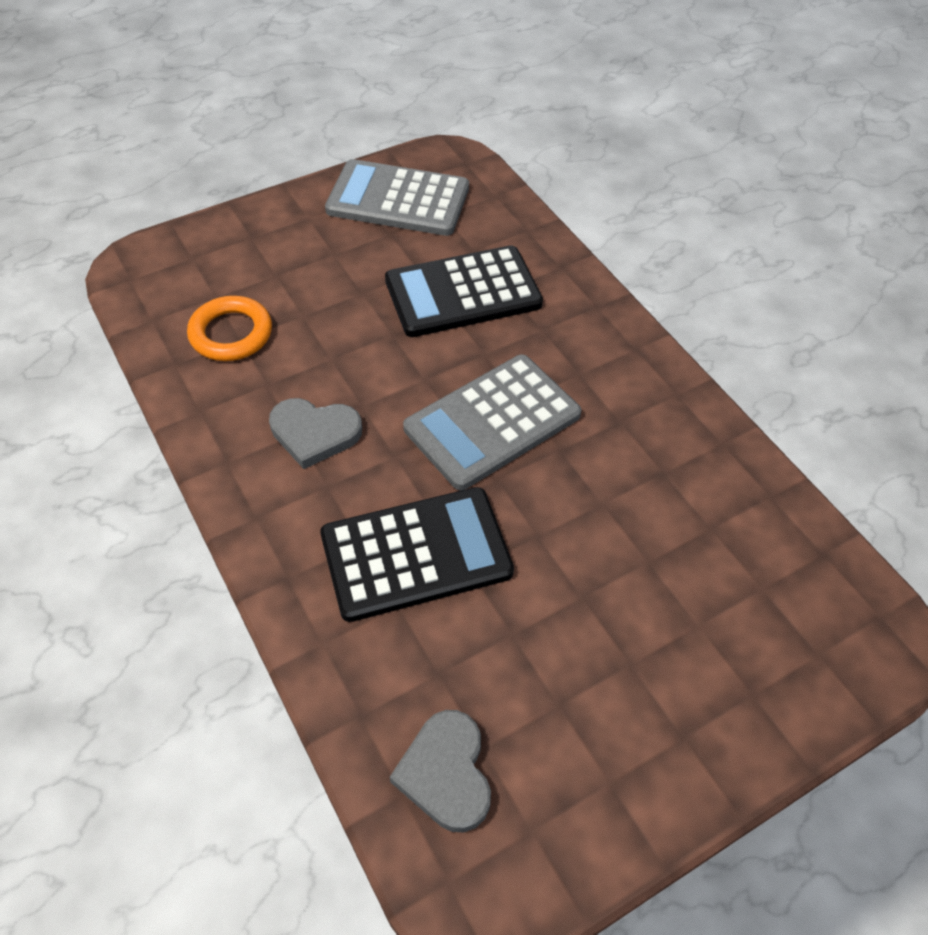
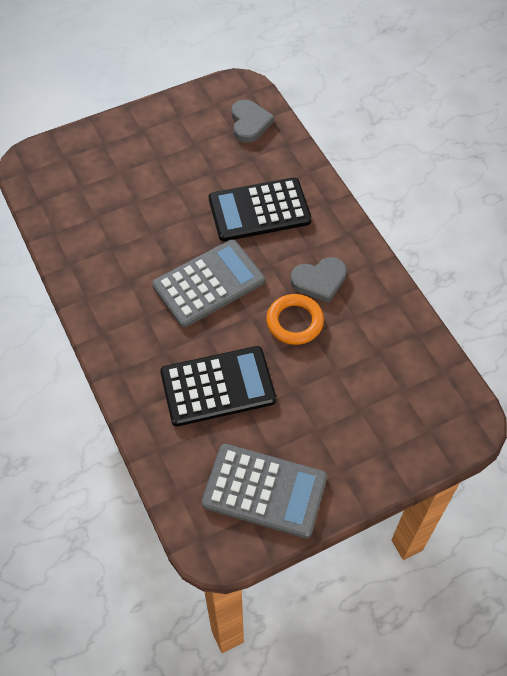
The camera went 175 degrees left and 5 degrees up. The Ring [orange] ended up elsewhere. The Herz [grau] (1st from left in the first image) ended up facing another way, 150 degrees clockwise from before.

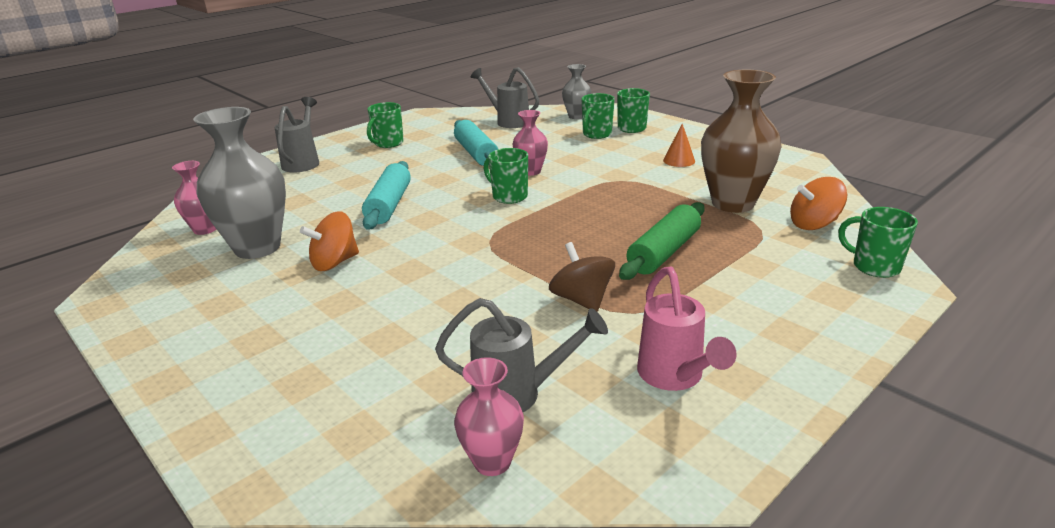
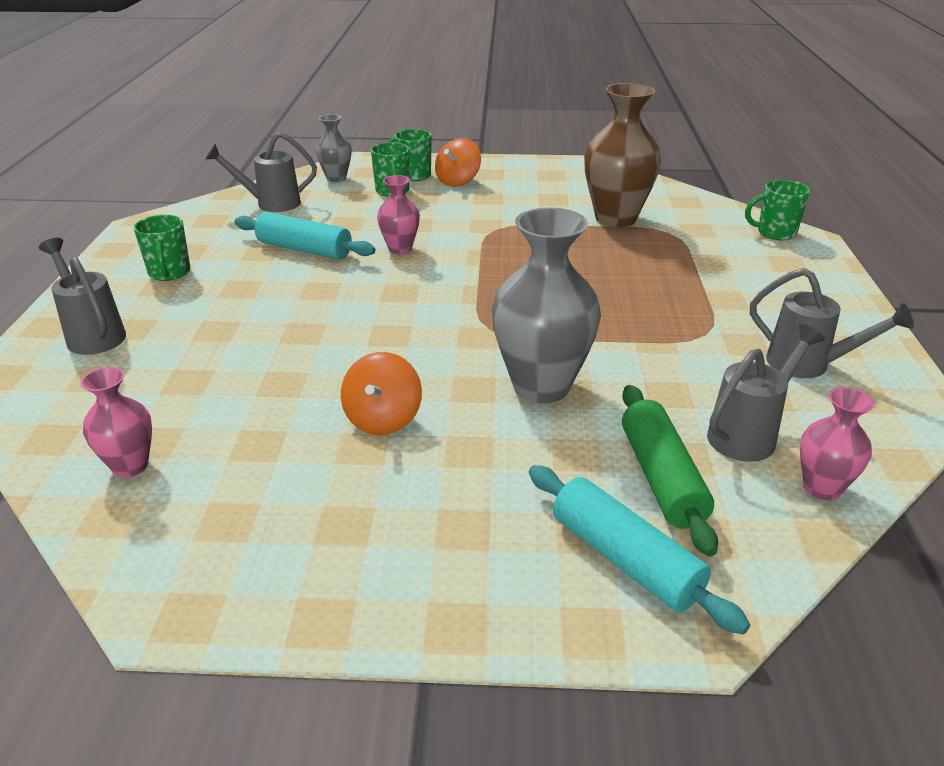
The camera went 45 degrees left and 5 degrees up. The Vase [grau] (1st from left in the first image) ended up elsewhere. The Nudelholz [türkis] (1st from left in the first image) ended up elsewhere. The second view lost the Tasse [grün] (2nd from left). The second view lost the Kreisel [braun]. The Nudelholz [grün] ended up elsewhere. What was the Gießkanne [rosa] turned into the Gießkanne [grau] (4th from left). The second view lost the Kegel [orange]. The Kreisel [orange] (2nd from left) ended up elsewhere.

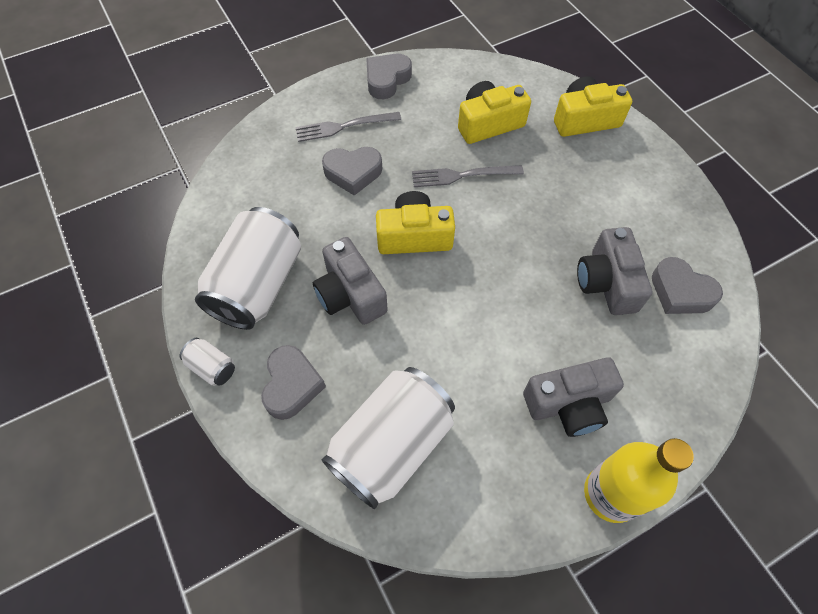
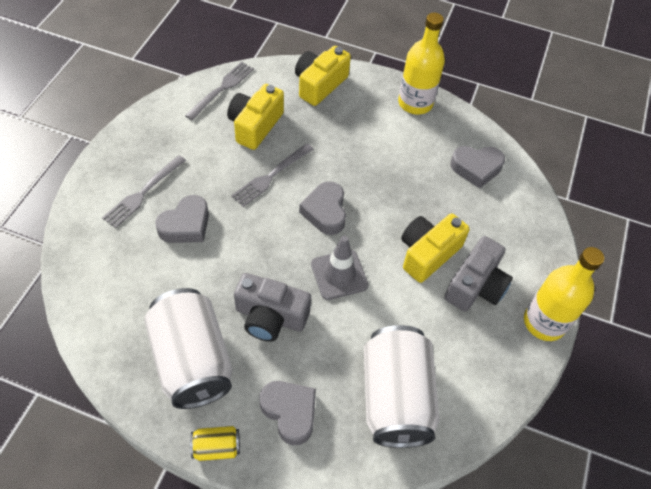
The camera went 45 degrees left and 5 degrees down. What was the Dose [weiß] (1st from left) turned into the Dose [gelb]. The Herz [grau] (3rd from left) ended up elsewhere. The Kamera [gelb] (1st from left in the first image) ended up elsewhere. The second view lost the Kamera [grau] (3rd from left). The second view gained the Gabel [grau] (2nd from left). The second view gained the Leitkegel [grau]. The second view gained the Flasche [gelb] (1st from left).

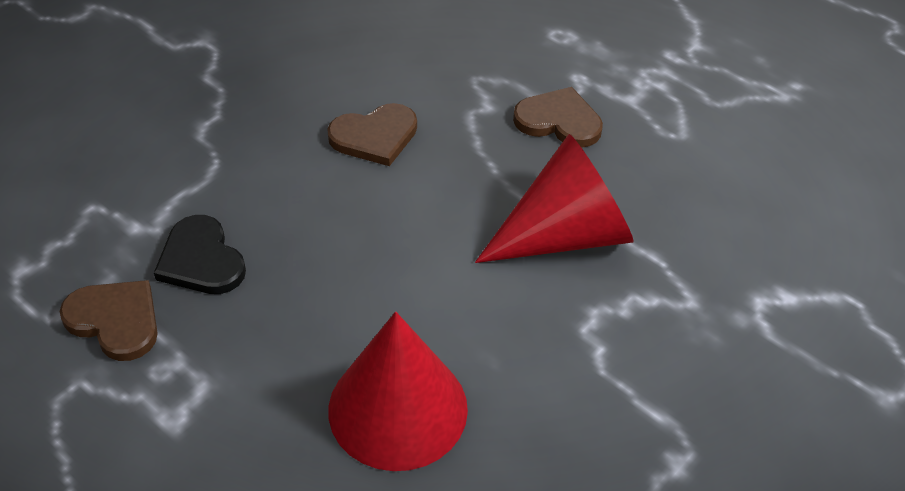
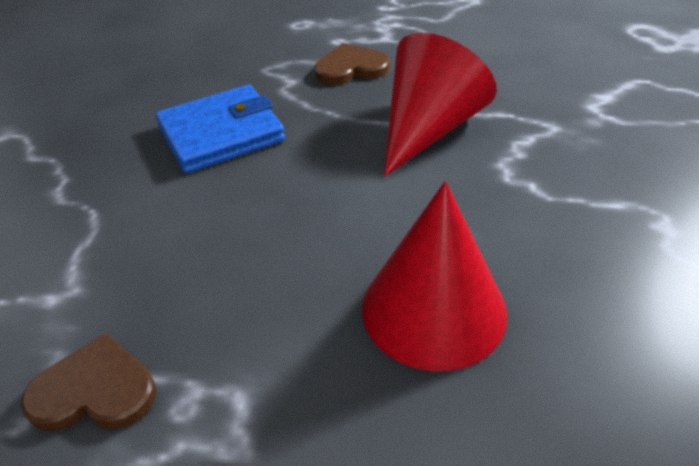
The camera went 30 degrees left and 5 degrees down. The second view lost the Herz [schwarz]. Where the Herz [braun] (2nd from left) stood, the Geldbörse [blau] came to stand.

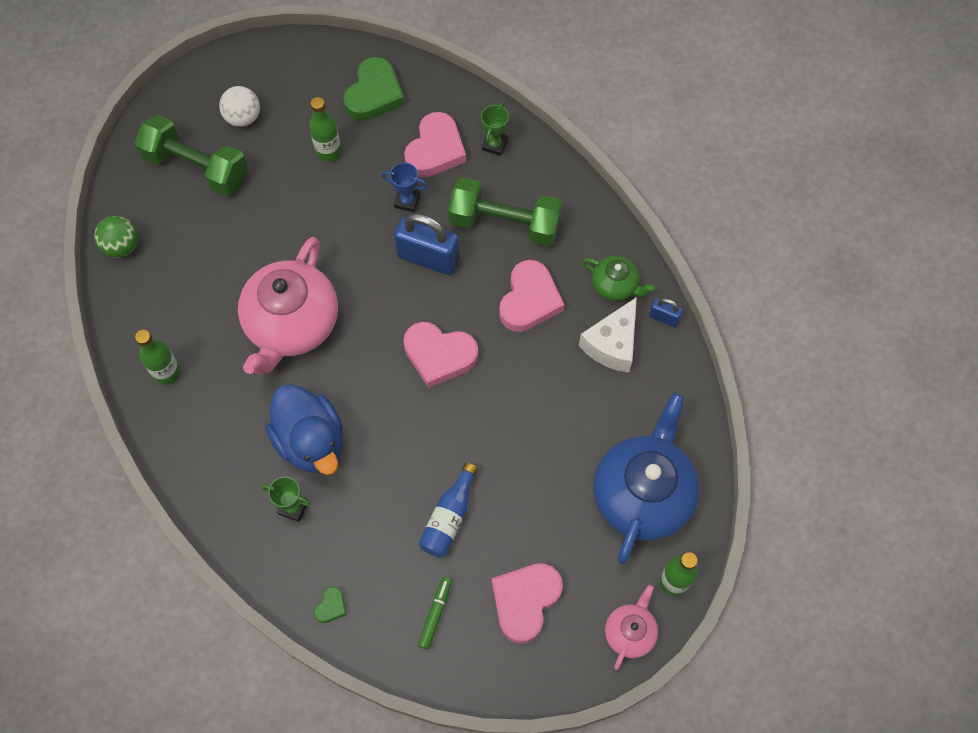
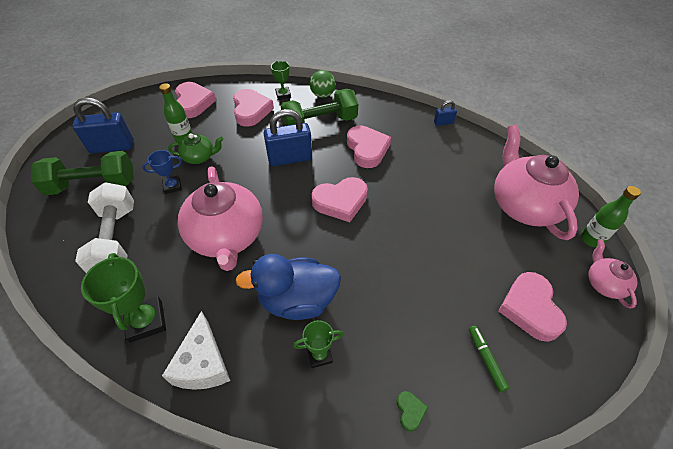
The camera went 35 degrees left and 15 degrees down. The Ball [grün] ended up elsewhere. Where the Flasche [grün] (1st from left) stood, the Pokal [grün] (1st from left) came to stand. Where the Ball [weiß] stood, the Vorhängeschloss [blau] (1st from left) came to stand. The Ente [blau] ended up facing another way, 150 degrees clockwise from before. What was the Herz [grün] (2nd from left) turned into the Herz [rosa] (1st from left). The Pokal [blau] ended up elsewhere. The second view lost the Flasche [blau]. The Käse [weiß] ended up elsewhere. The Teekanne [grün] ended up elsewhere. What was the Teekanne [blau] turned into the Teekanne [rosa] (2nd from left). The second view gained the Hantel [weiß].

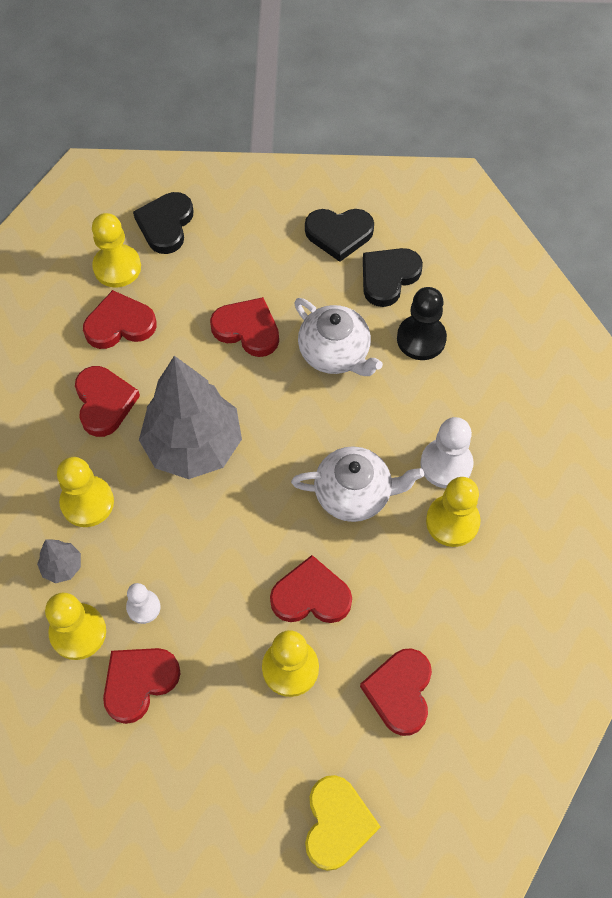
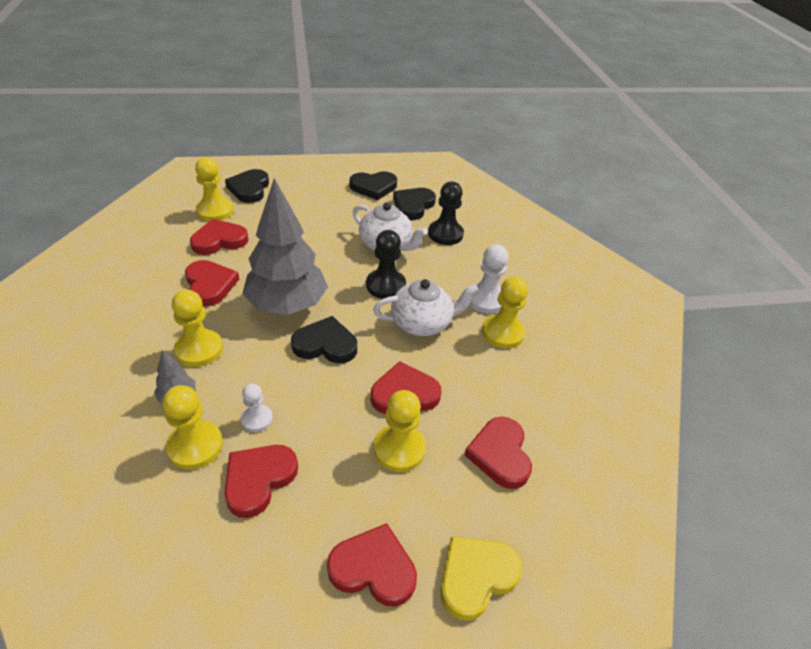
The camera went 15 degrees left and 20 degrees down. The Herz [rot] (4th from left) ended up elsewhere. The Herz [gelb] ended up facing another way, 120 degrees counterclockwise from before. The second view gained the Herz [schwarz] (2nd from left). The second view gained the Bauer [schwarz] (1st from left).

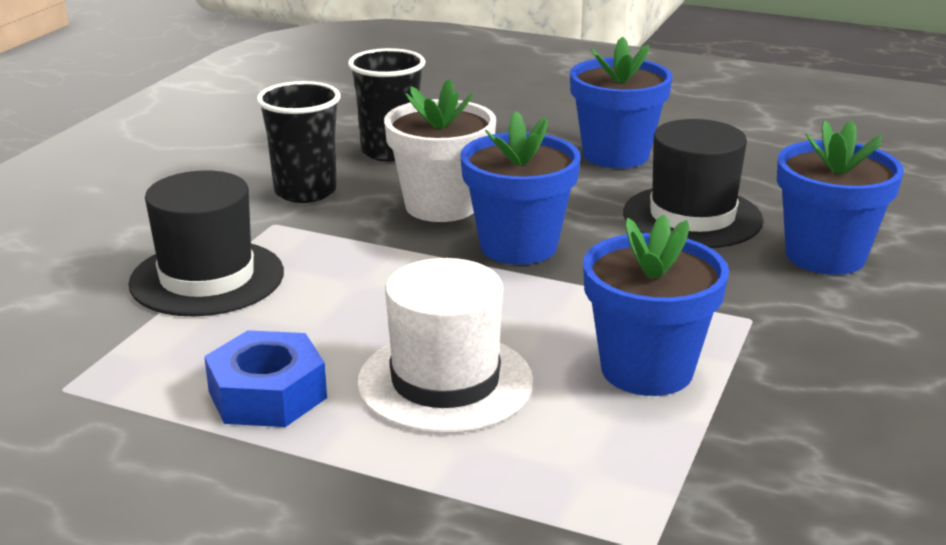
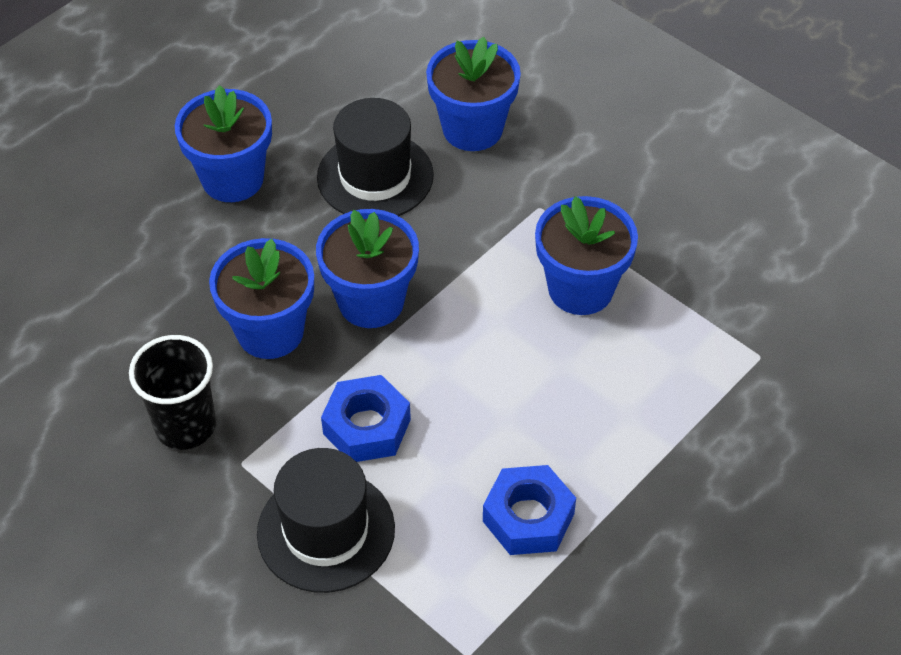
The camera went 70 degrees left and 25 degrees up. The second view lost the Becher [schwarz] (2nd from left). The second view lost the Hut [weiß]. What was the Blumentopf [weiß] turned into the Blumentopf [blau] (2nd from left). The second view gained the Sechskantmutter [blau] (1st from left).

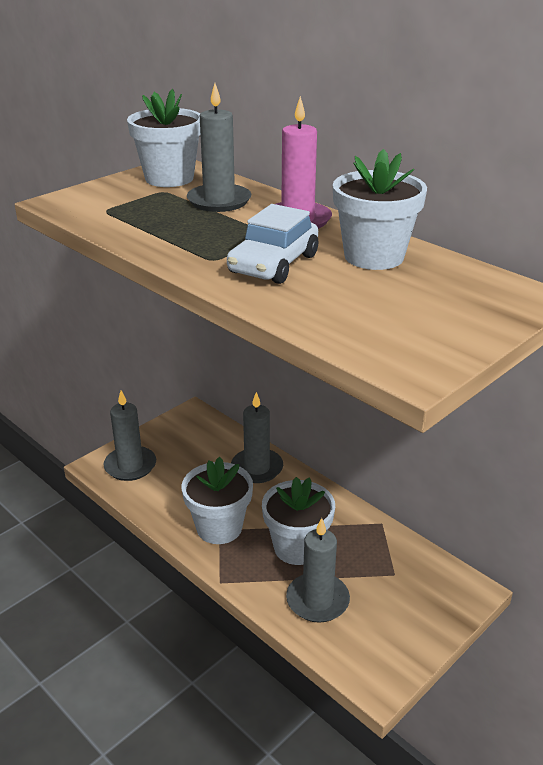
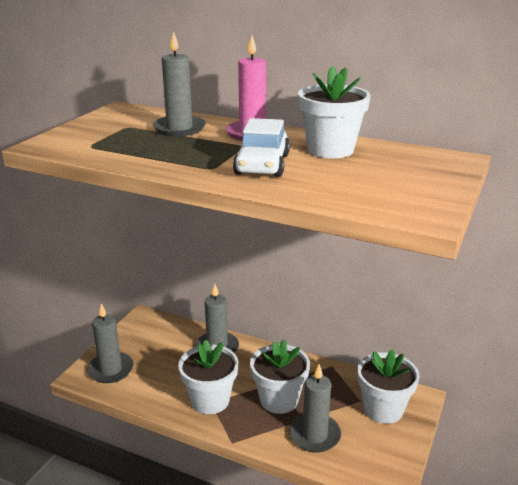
The camera went 20 degrees left and 5 degrees down. The Blumentopf [weiß] (1st from left in the first image) ended up elsewhere.

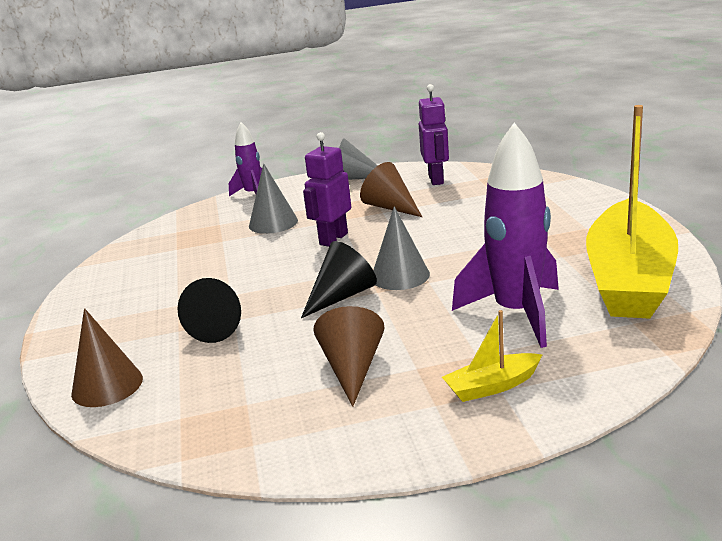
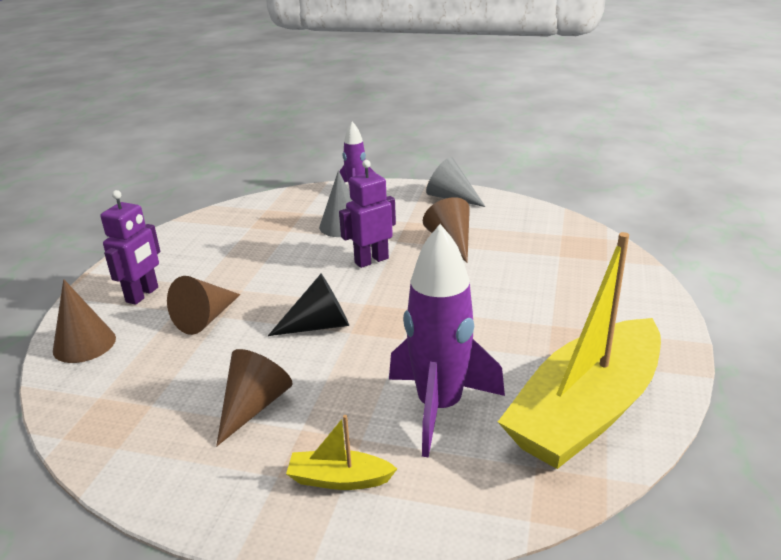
The camera went 25 degrees right and 5 degrees up. What was the Kegel [schwarz] (1st from left) turned into the Kegel [braun] (2nd from left). The second view lost the Kegel [grau] (3rd from left). The Roboter [lila] (2nd from left in the first image) ended up elsewhere.

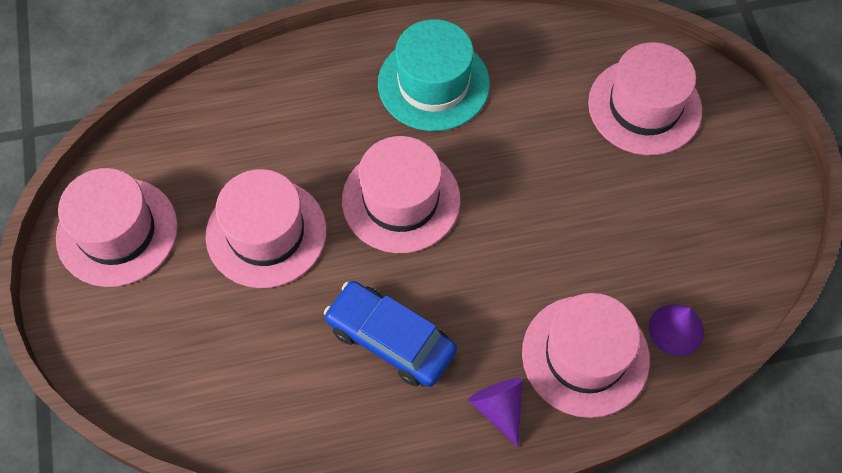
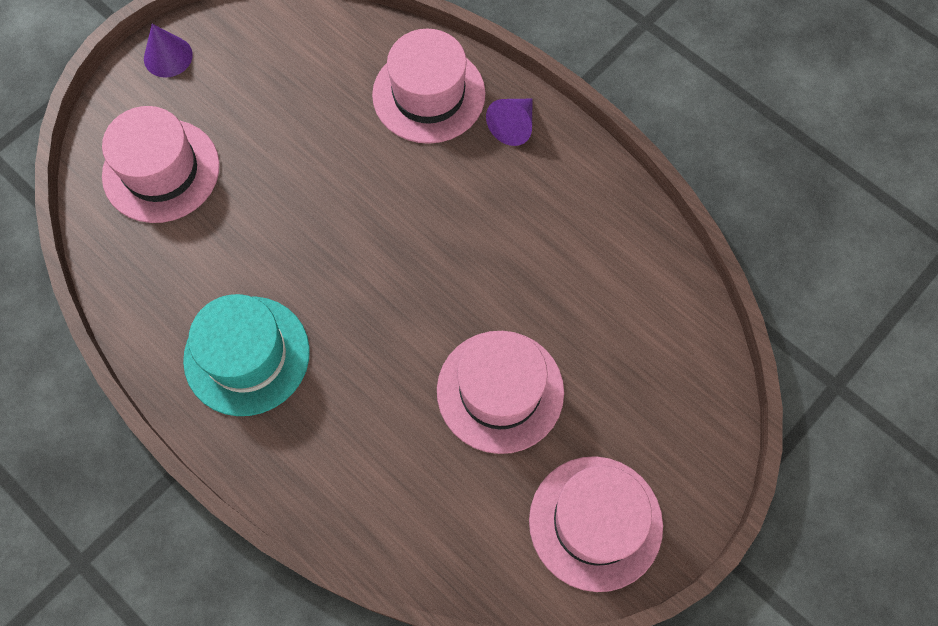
The camera went 125 degrees left and 5 degrees up. The second view lost the Auto [blau]. The second view lost the Hut [rosa] (3rd from left). The Kegel [lila] (2nd from left in the first image) ended up elsewhere.

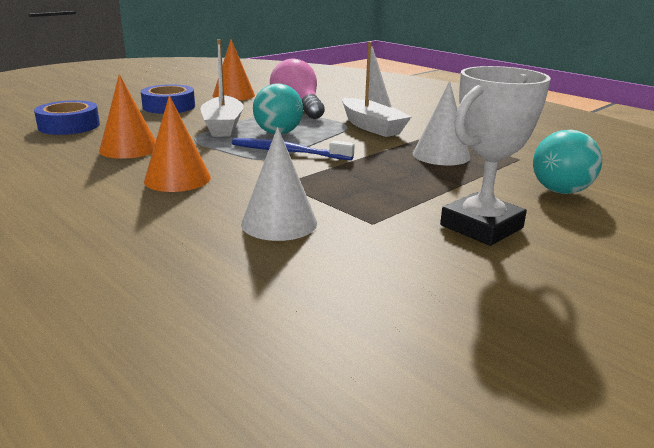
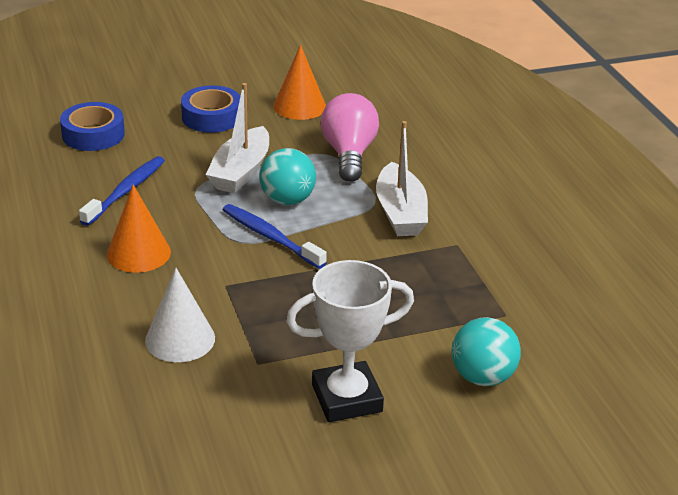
The camera went 25 degrees right and 10 degrees up. Where the Kegel [orange] (1st from left) stood, the Zahnbürste [blau] (1st from left) came to stand. The second view lost the Kegel [weiß] (2nd from left).

